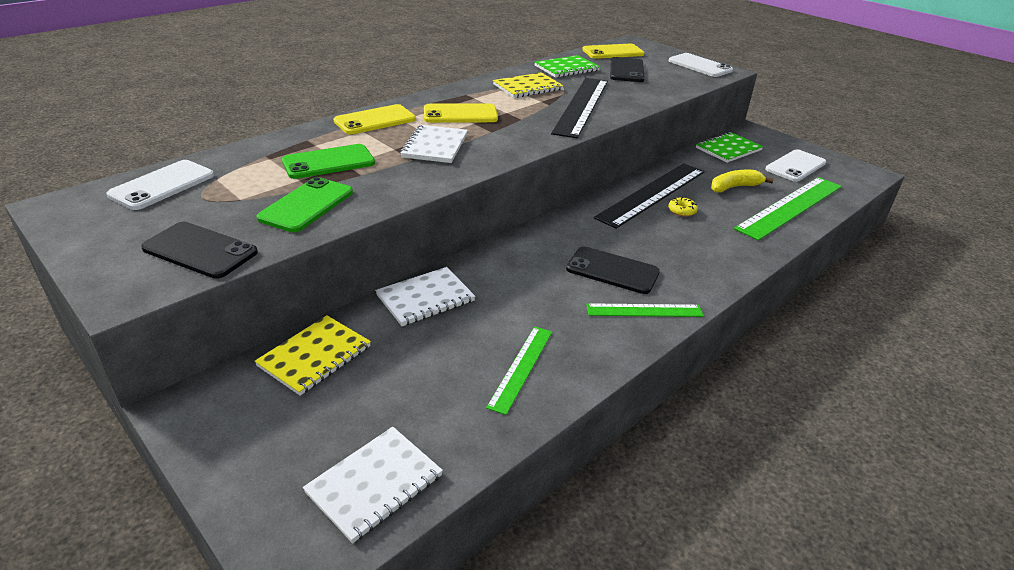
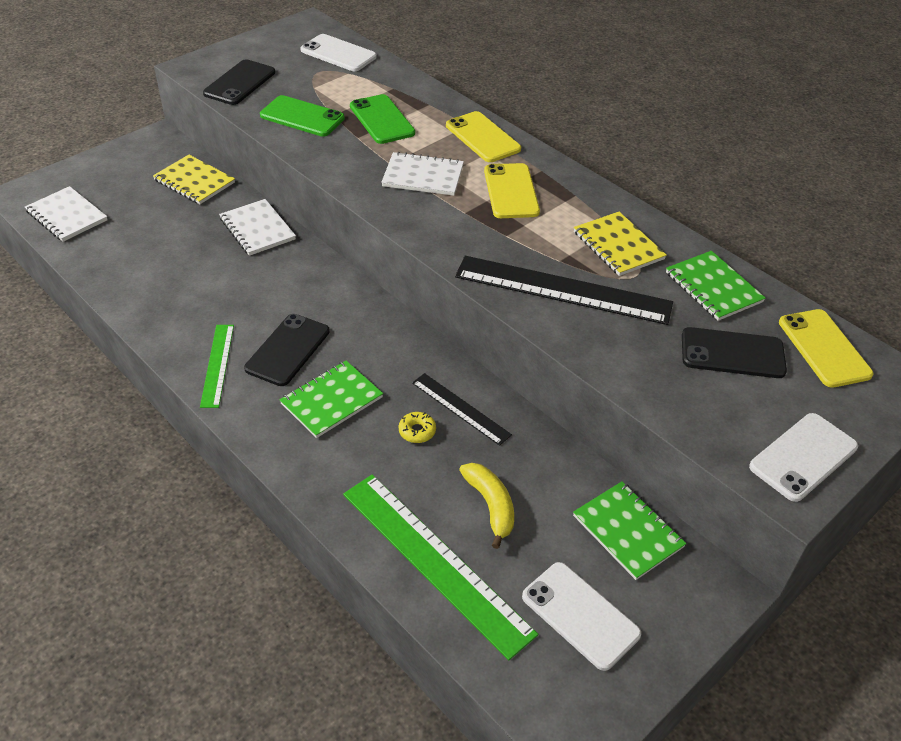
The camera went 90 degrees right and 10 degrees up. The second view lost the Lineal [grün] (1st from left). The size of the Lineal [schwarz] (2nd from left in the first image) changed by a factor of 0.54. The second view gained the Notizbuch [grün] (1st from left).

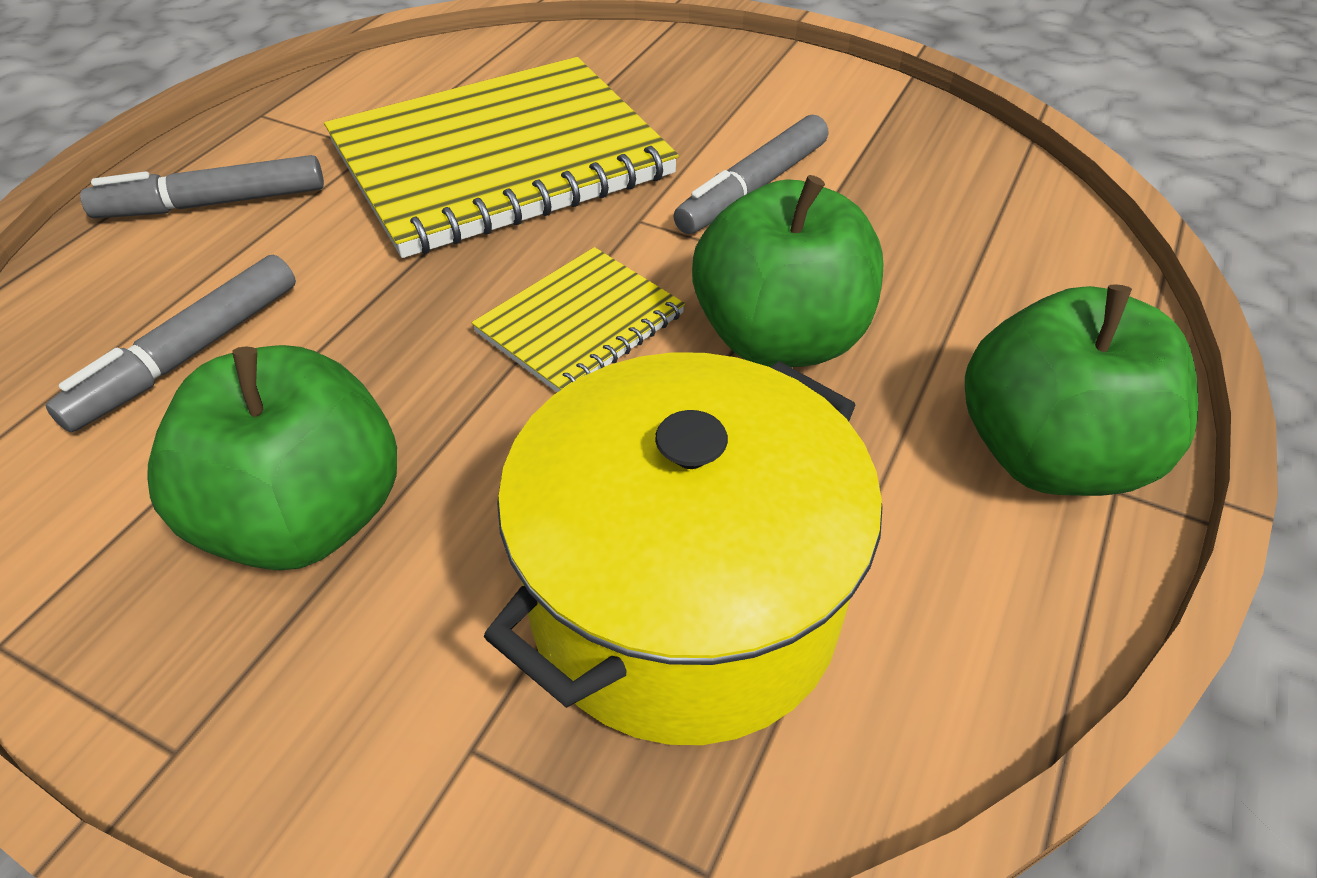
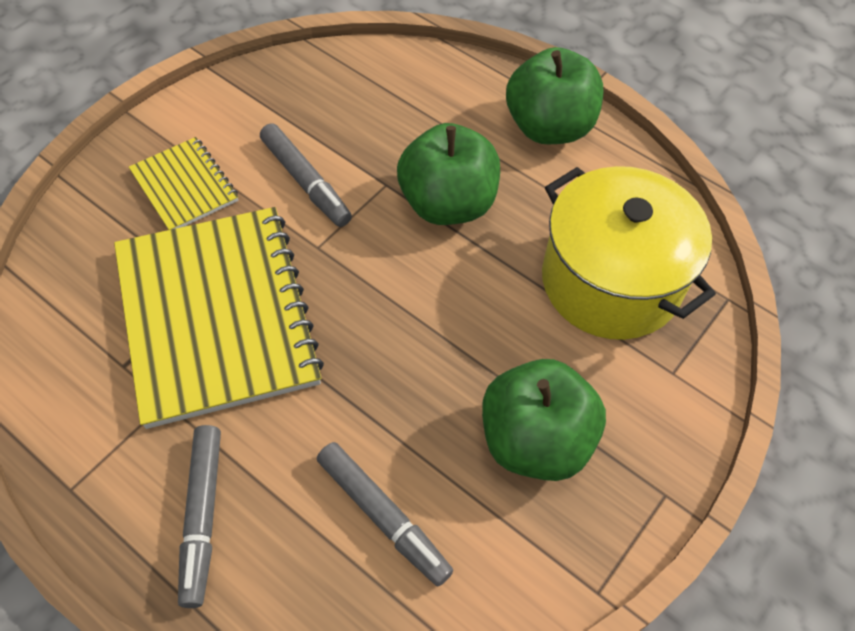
The camera went 80 degrees left and 10 degrees up. The Notizbuch [gelb] (2nd from left in the first image) ended up elsewhere.

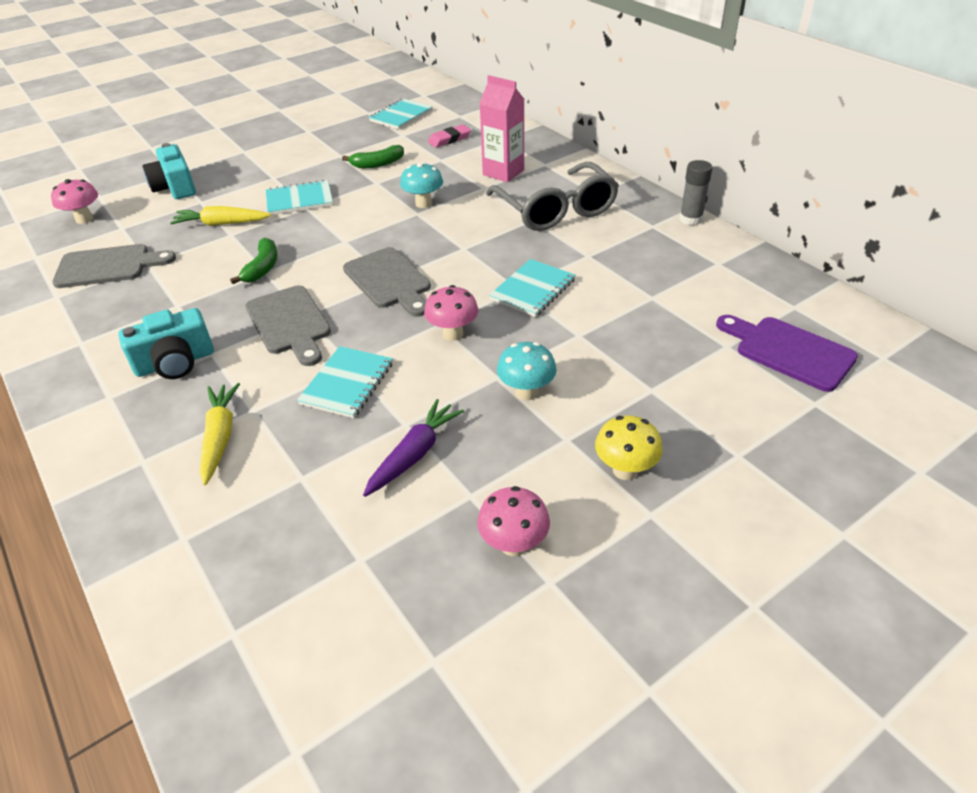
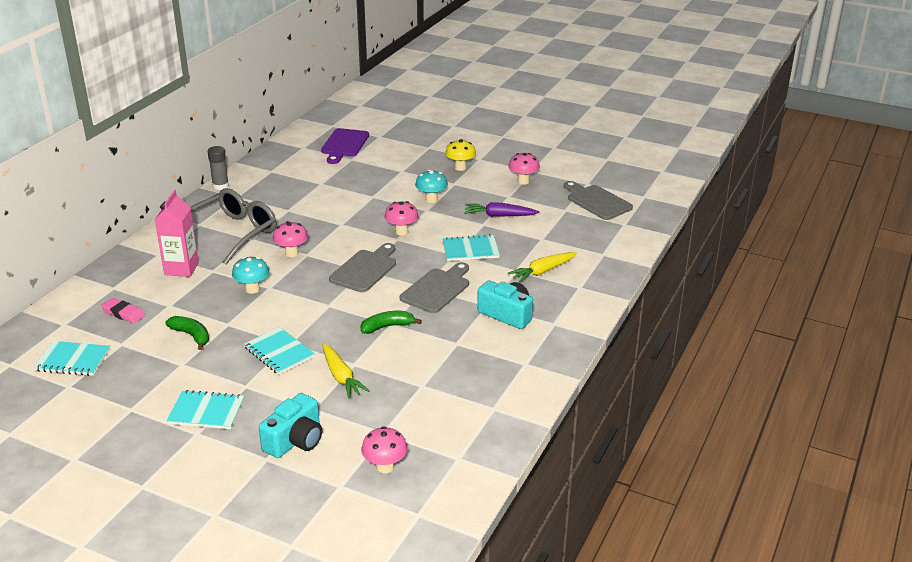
The camera went 120 degrees left and 10 degrees down. The Schneidebrett [grau] (1st from left in the first image) ended up elsewhere. The Notizbuch [türkis] (4th from left in the first image) ended up elsewhere. The second view gained the Pilz [rosa] (1st from left).

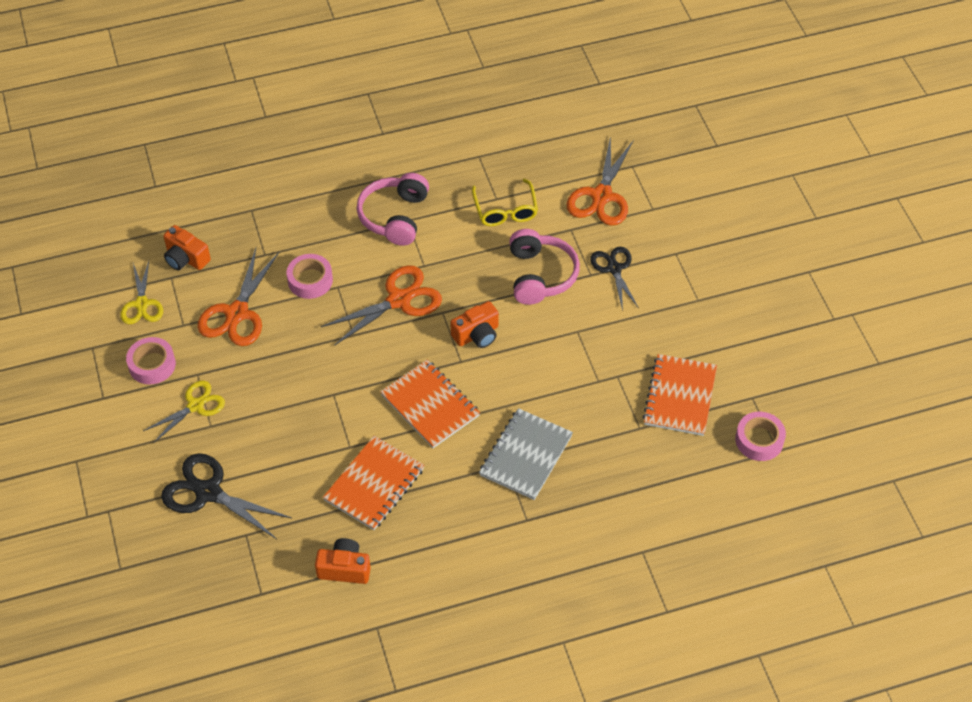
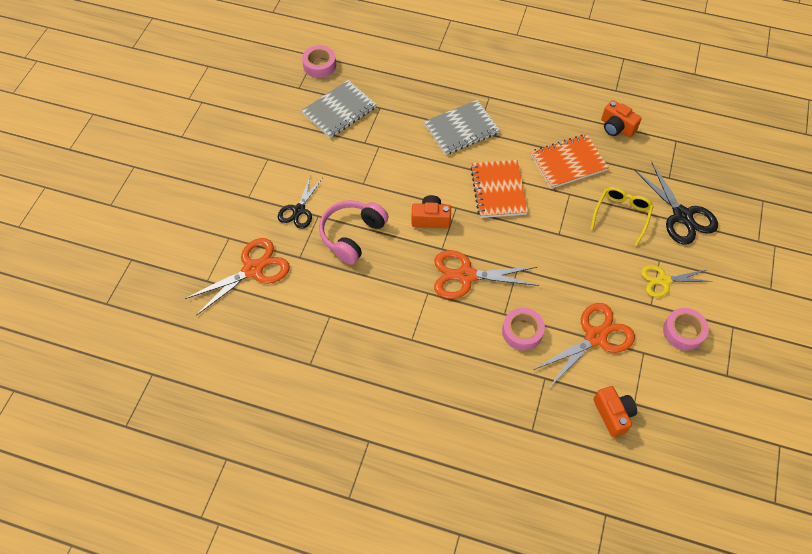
The camera went 145 degrees left and 5 degrees up. The second view lost the Schere [gelb] (1st from left). The second view lost the Kopfhörer [rosa] (1st from left). The Brille [gelb] ended up elsewhere. What was the Notizbuch [orange] (3rd from left) turned into the Notizbuch [grau] (1st from left).

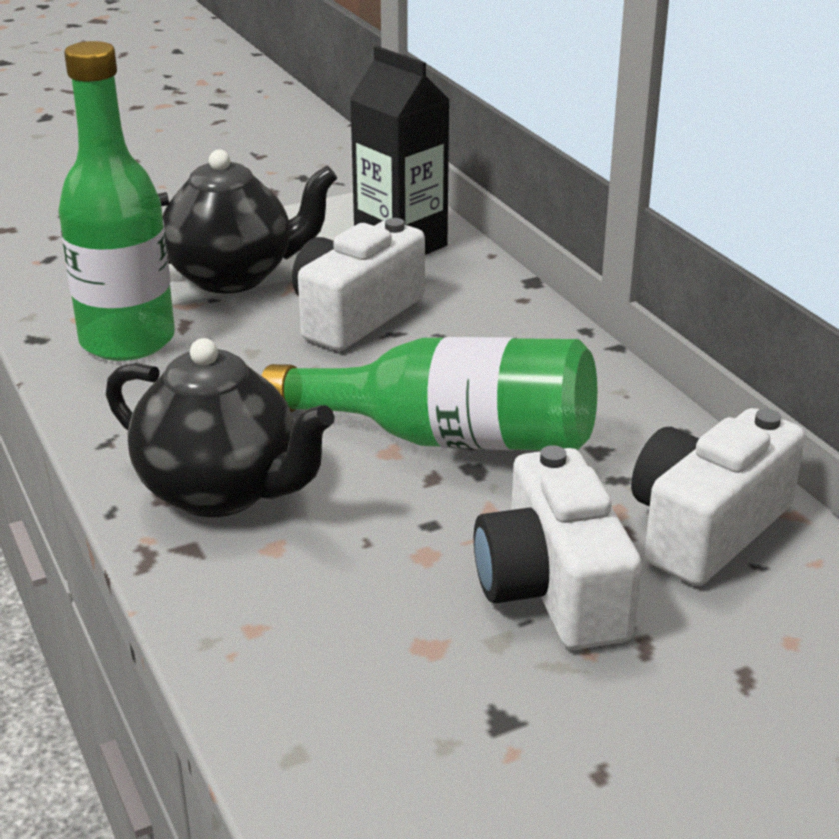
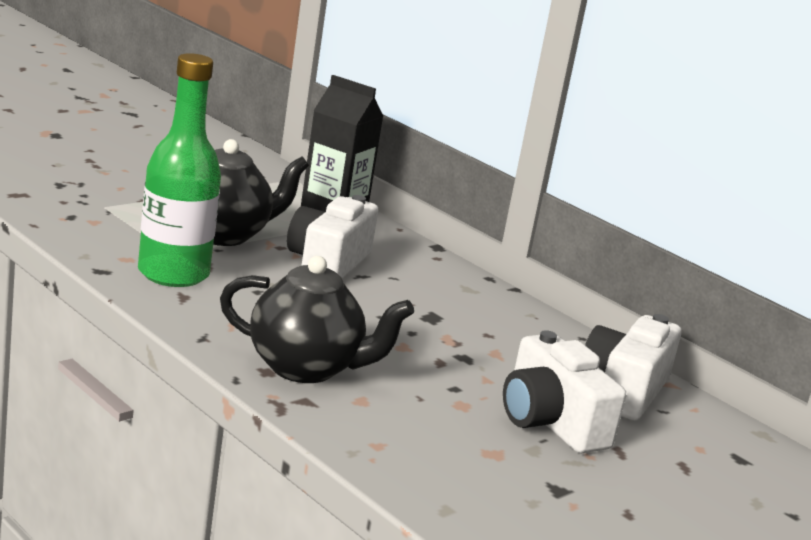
The camera went 20 degrees left and 10 degrees down. The second view lost the Flasche [grün] (2nd from left).

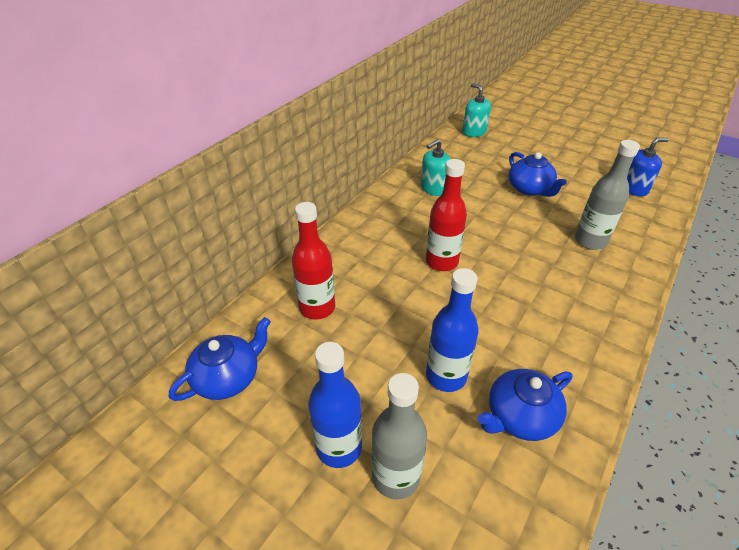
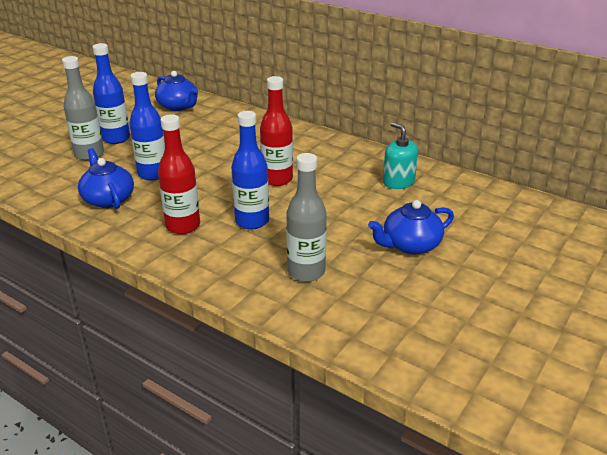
The camera went 90 degrees right and 10 degrees down. The Flasche [rot] (1st from left) ended up elsewhere. The second view lost the Seifenspender [türkis] (2nd from left). The second view lost the Seifenspender [blau]. The second view gained the Flasche [blau] (3rd from left).

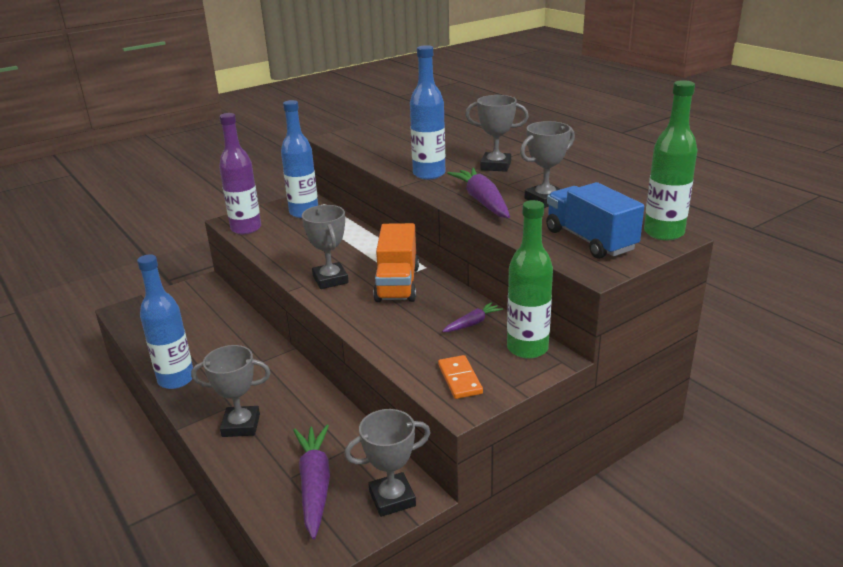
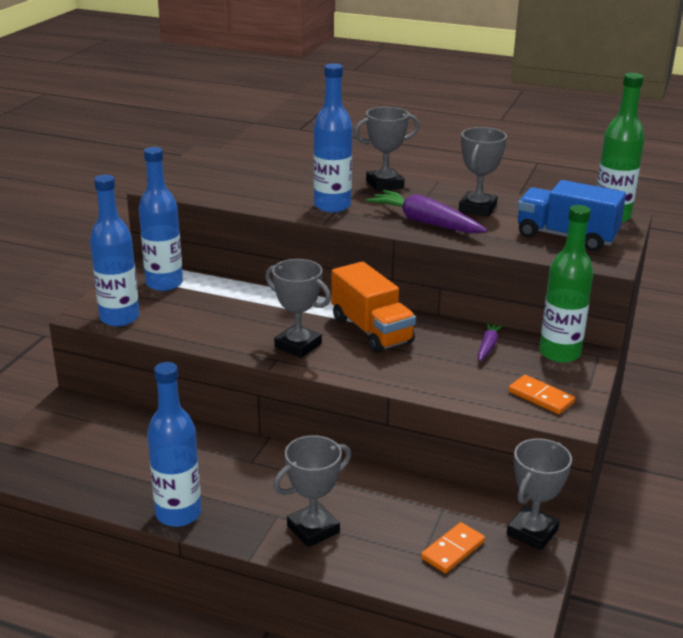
The camera went 35 degrees left and 0 degrees up. What was the Flasche [lila] turned into the Flasche [blau] (1st from left). Where the Karotte [lila] (1st from left) stood, the Dominostein [orange] (1st from left) came to stand.

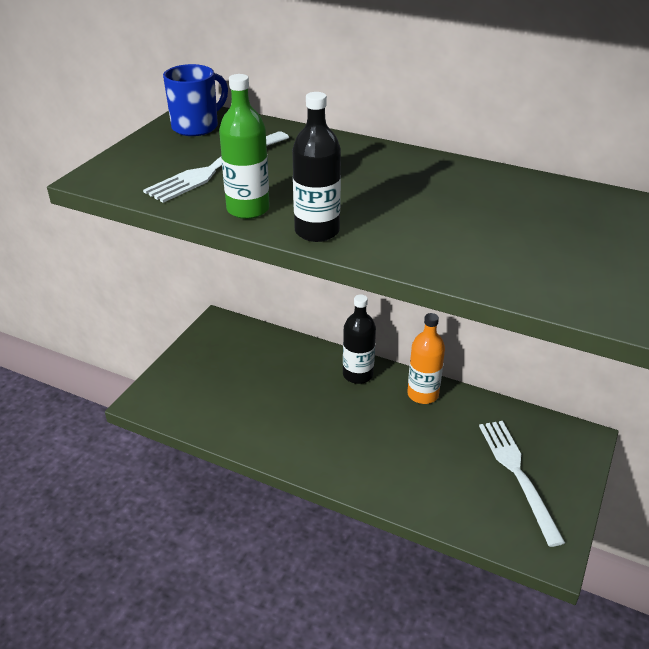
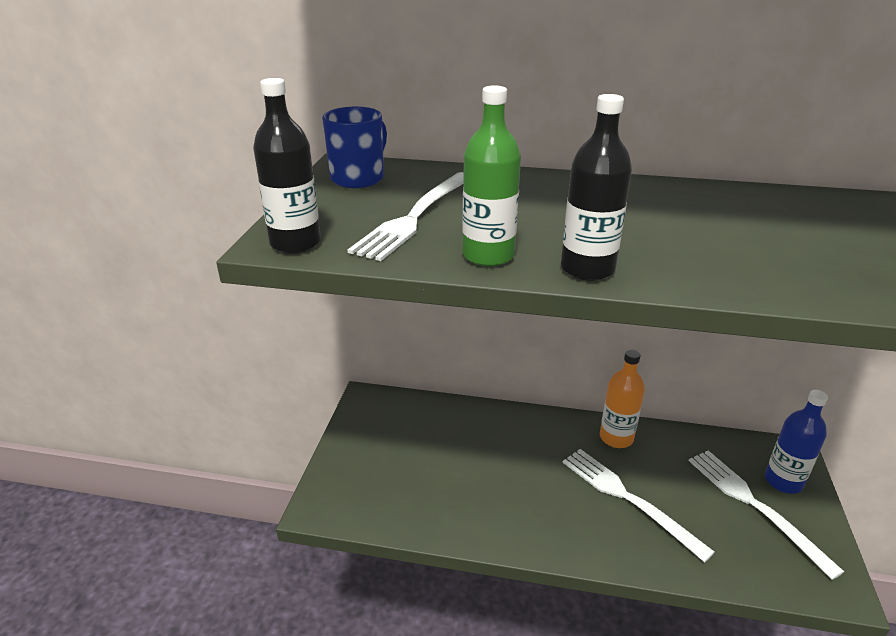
The camera went 15 degrees left and 5 degrees down. The Flasche [schwarz] (2nd from left in the first image) ended up elsewhere. The second view gained the Gabel [weiß] (2nd from left). The second view gained the Flasche [blau].

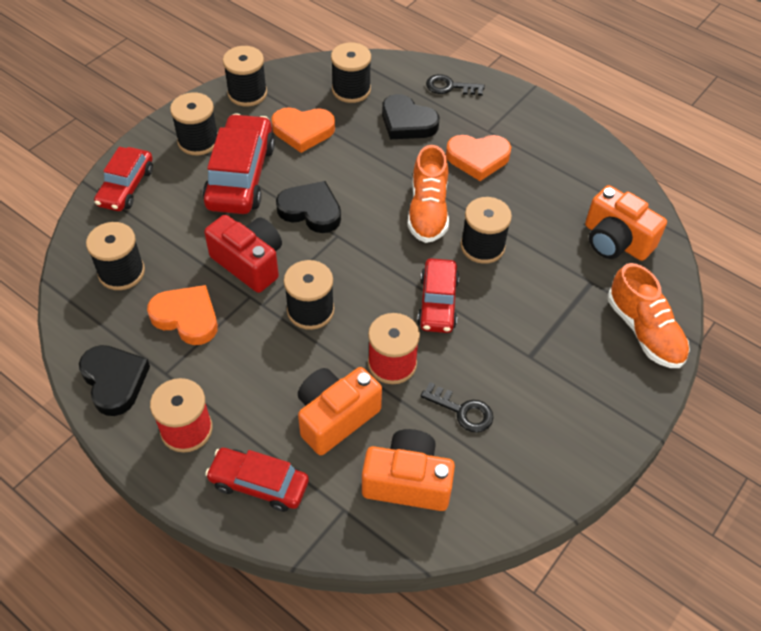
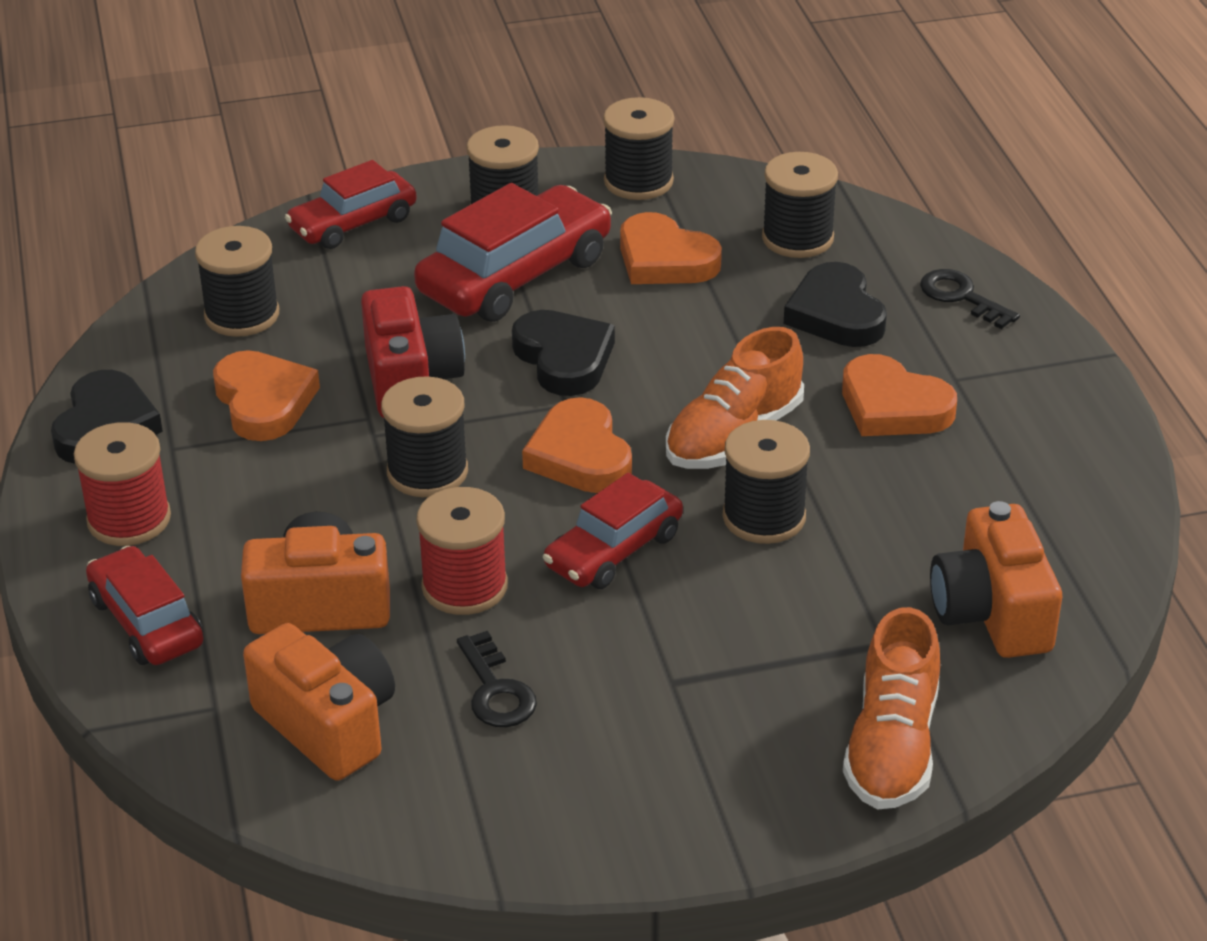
The camera went 40 degrees right and 15 degrees down. The second view gained the Herz [orange] (2nd from left).

